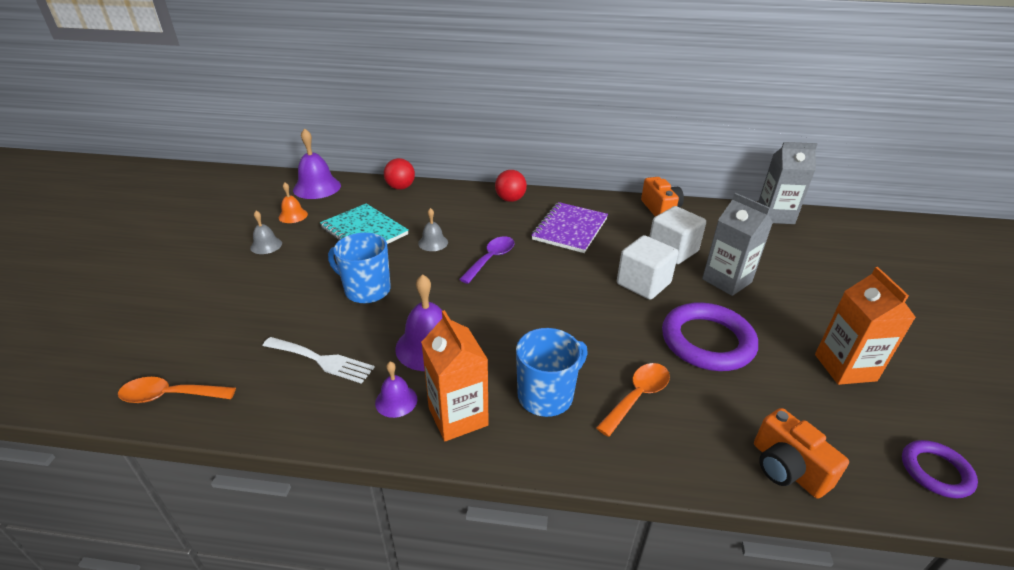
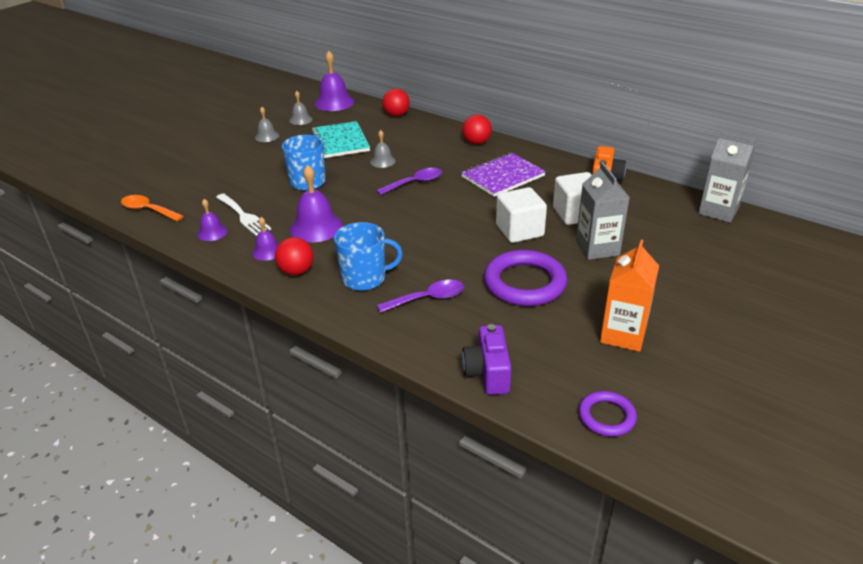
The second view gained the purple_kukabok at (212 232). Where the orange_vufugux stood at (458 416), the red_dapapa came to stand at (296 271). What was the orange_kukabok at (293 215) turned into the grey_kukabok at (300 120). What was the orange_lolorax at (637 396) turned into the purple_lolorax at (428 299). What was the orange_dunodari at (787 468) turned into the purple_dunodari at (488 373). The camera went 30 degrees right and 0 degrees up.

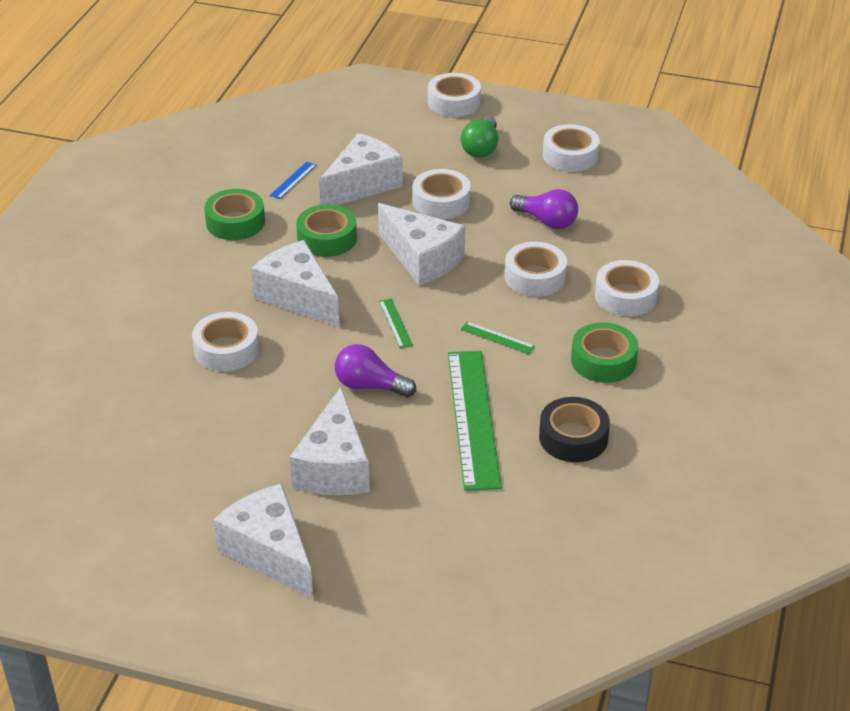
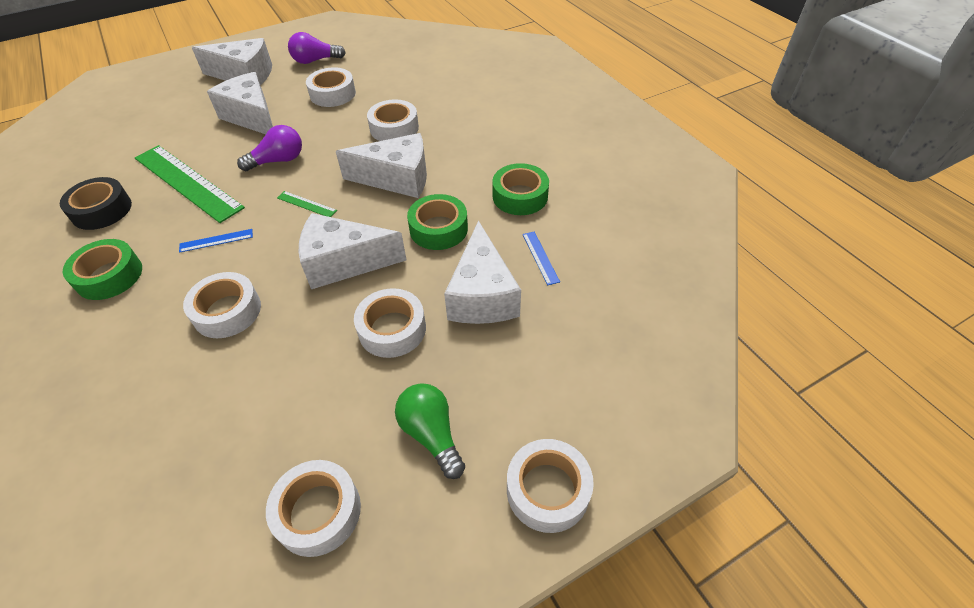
What was the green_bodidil at (497 338) turned into the blue_bodidil at (216 240). The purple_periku ended up elsewhere, having gone from (547 221) to (315 61). The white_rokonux ended up elsewhere, having gone from (625 296) to (332 94). The camera went 135 degrees right and 10 degrees up.

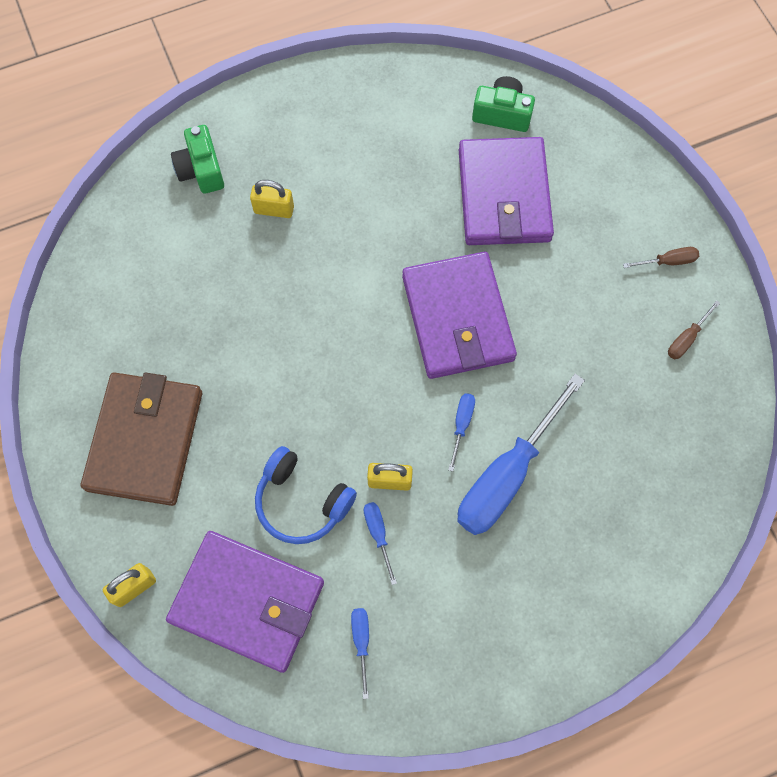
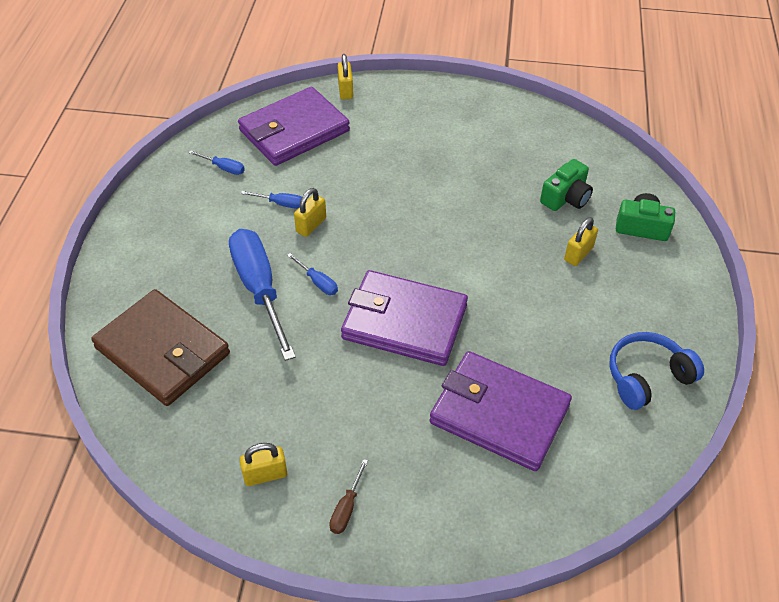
The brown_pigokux ended up elsewhere, having gone from (145 440) to (163 351). Where the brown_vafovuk stood at (686 339), the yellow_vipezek came to stand at (265 475). The green_dunodari ended up elsewhere, having gone from (502 114) to (566 198). The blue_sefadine ended up elsewhere, having gone from (302 502) to (647 377). The camera went 120 degrees right and 20 degrees down.

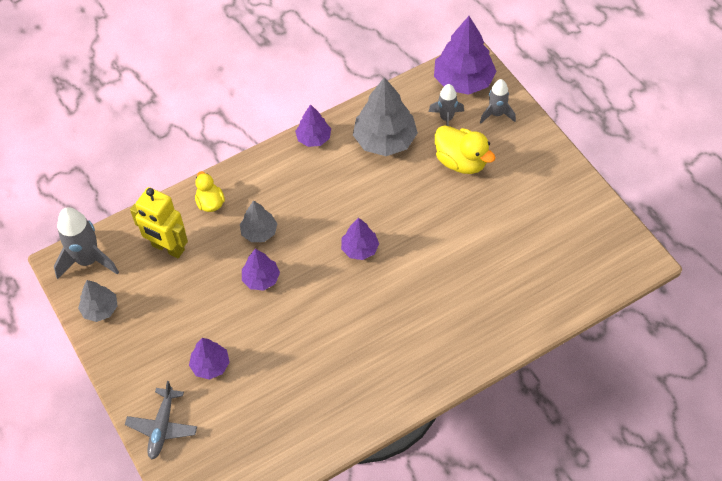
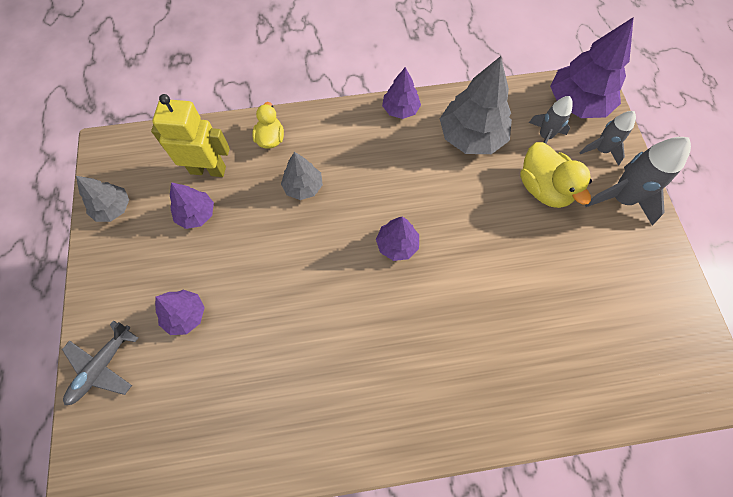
The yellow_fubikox at (168 248) ended up facing another way, 135 degrees clockwise from before. The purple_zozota ended up elsewhere, having gone from (261 279) to (196 214). The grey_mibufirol ended up elsewhere, having gone from (88 260) to (621 198). The camera went 20 degrees right and 10 degrees up.

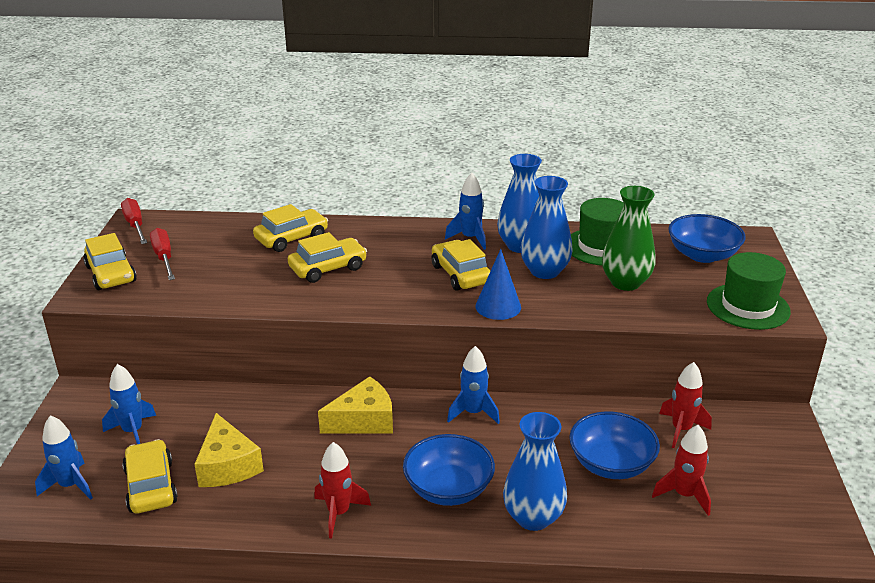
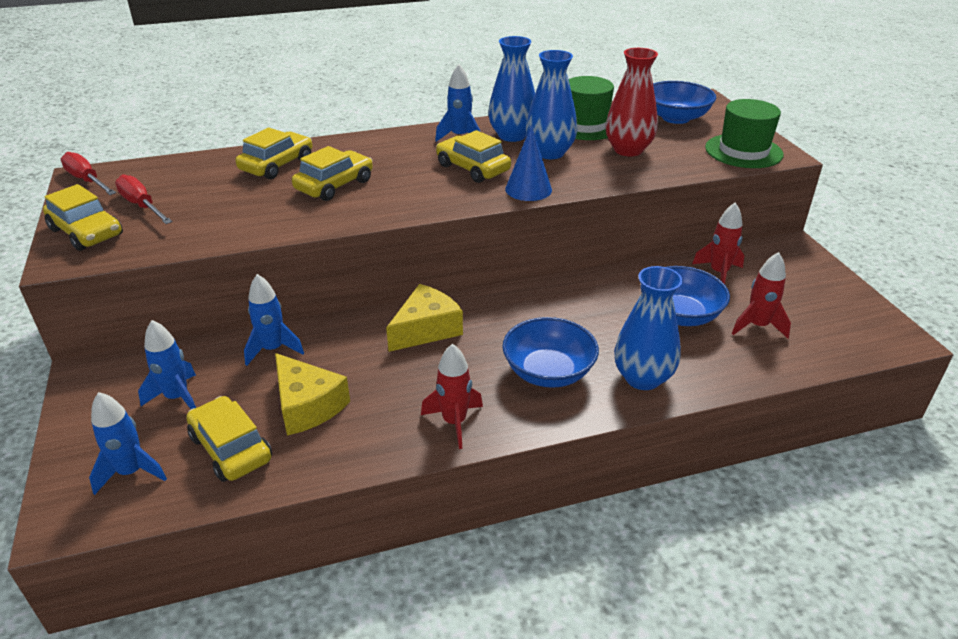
The blue_mibufirol ended up elsewhere, having gone from (473 413) to (273 349). What was the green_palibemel at (625 282) turned into the red_palibemel at (628 150). The camera went 20 degrees left and 5 degrees up.

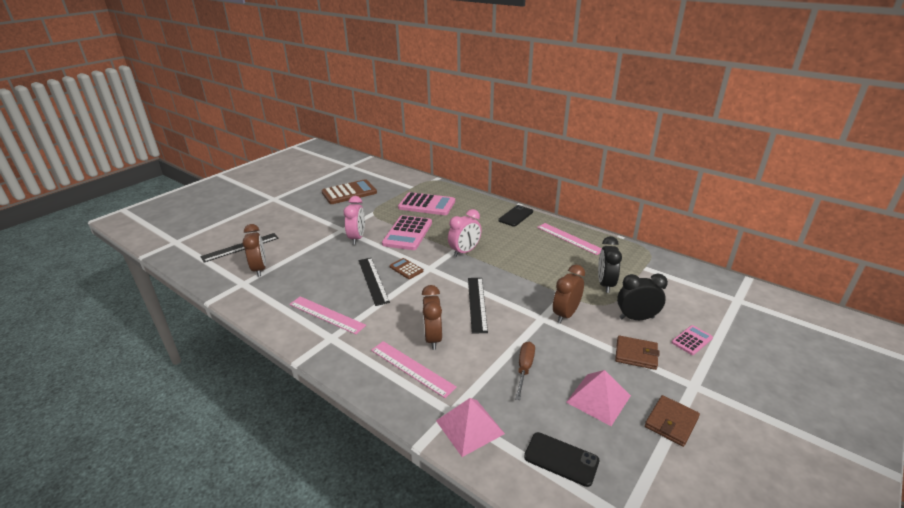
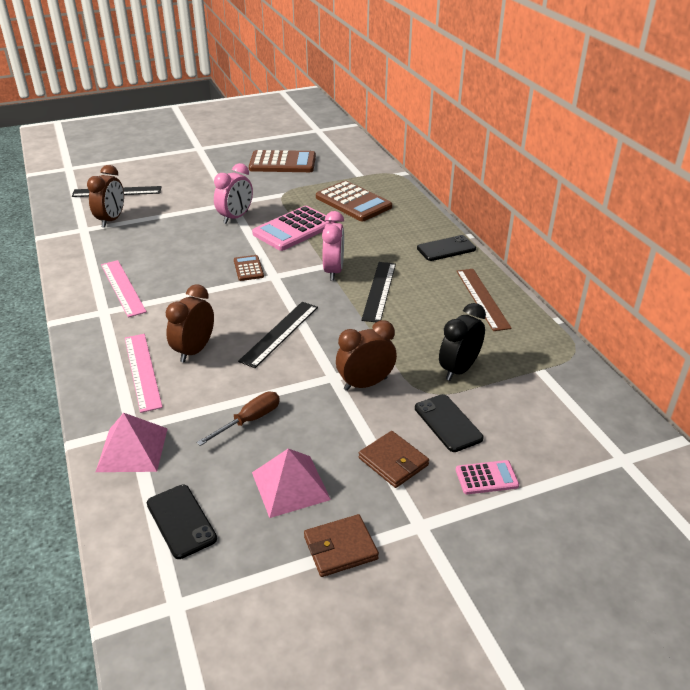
What was the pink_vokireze at (427 205) turned into the brown_vokireze at (353 202). The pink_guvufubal at (464 251) ended up facing another way, 75 degrees counterclockwise from before. The black_bodidil ended up elsewhere, having gone from (373 280) to (379 291). Where the black_guvufubal stood at (636 318), the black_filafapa came to stand at (448 423). What was the pink_bodidil at (569 238) turned into the brown_bodidil at (482 298). The camera went 30 degrees right and 5 degrees up.

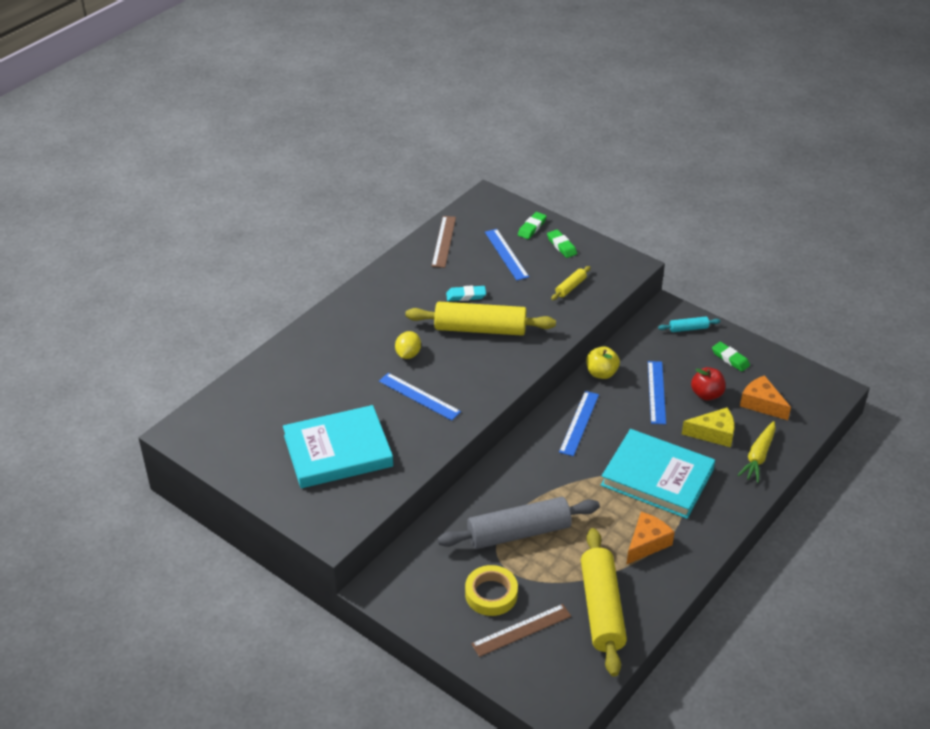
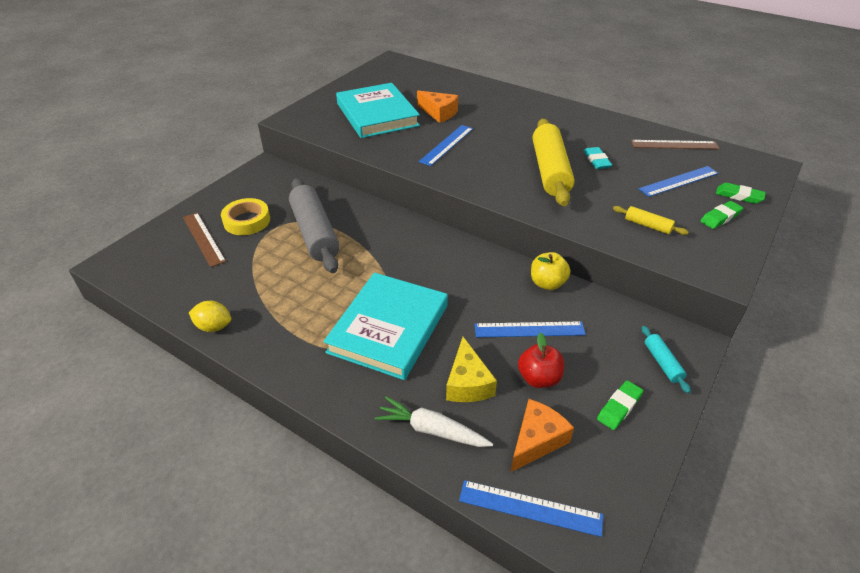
The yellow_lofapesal ended up elsewhere, having gone from (408 354) to (214 327). What was the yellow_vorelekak at (758 457) turned into the white_vorelekak at (432 430). The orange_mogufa ended up elsewhere, having gone from (647 543) to (439 113). The blue_bodidil ended up elsewhere, having gone from (579 423) to (530 507). The second view lost the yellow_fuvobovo at (601 608). The camera went 85 degrees right and 0 degrees up.

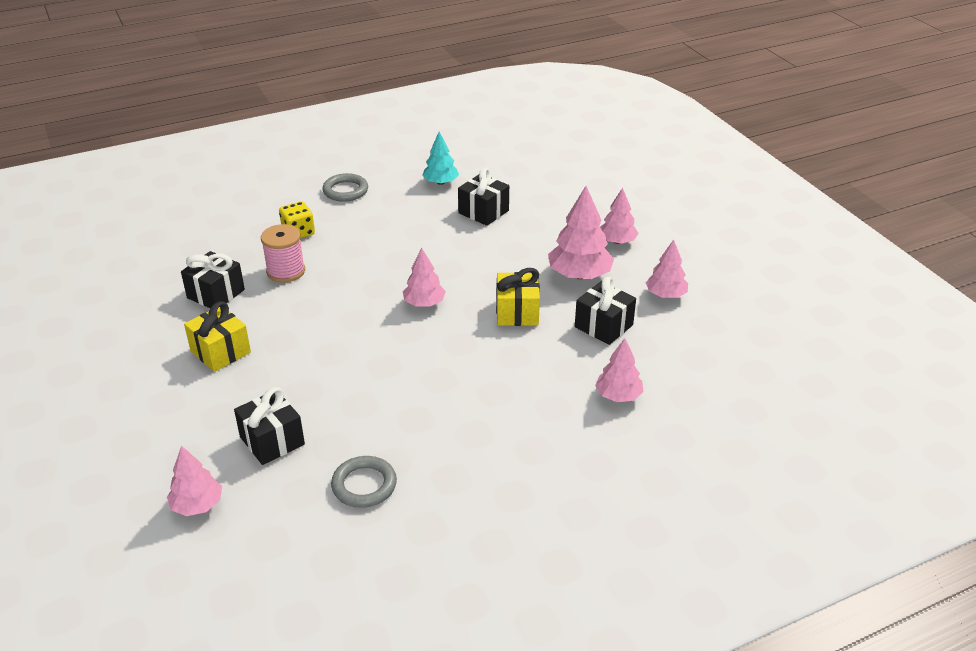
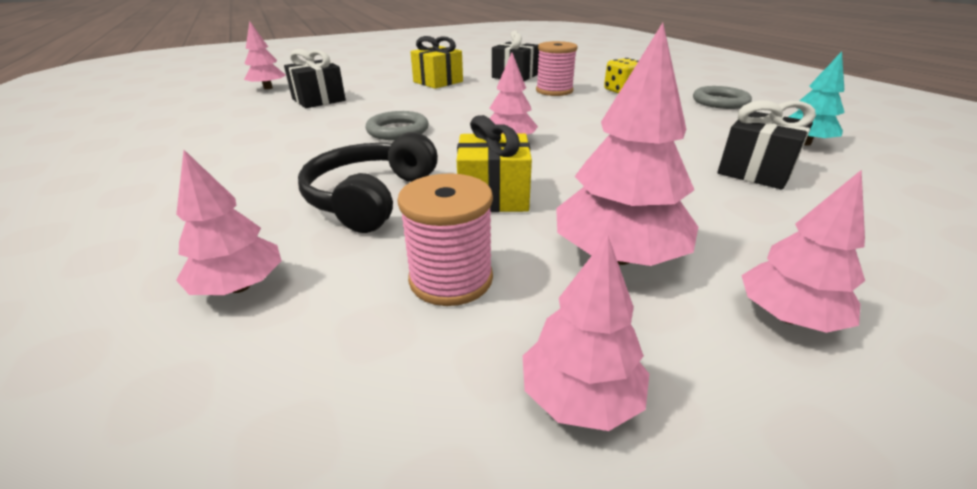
The second view gained the black_sefadine at (370 197). The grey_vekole ended up elsewhere, having gone from (364 485) to (398 130). Where the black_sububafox stood at (603 326), the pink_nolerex came to stand at (451 279). The camera went 90 degrees right and 5 degrees down.

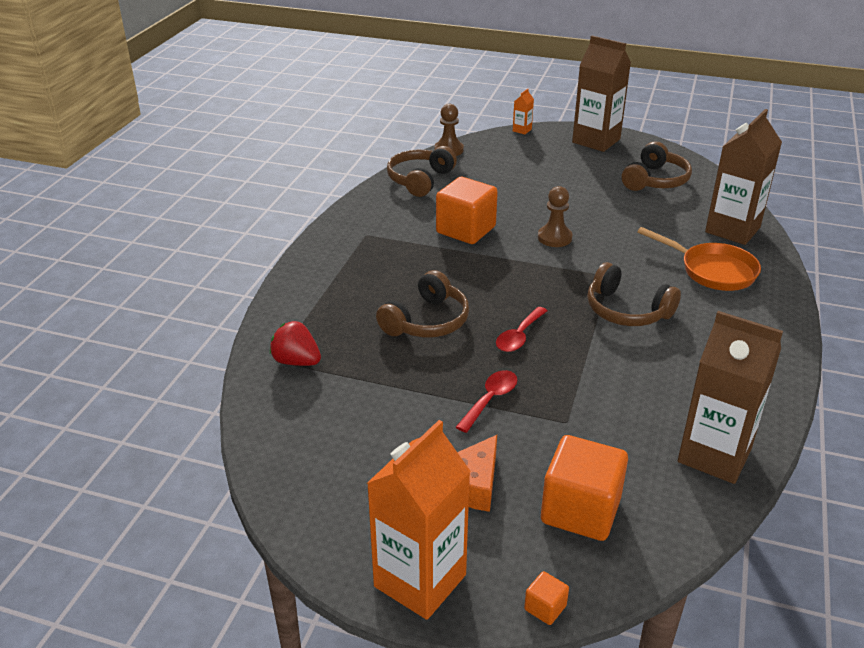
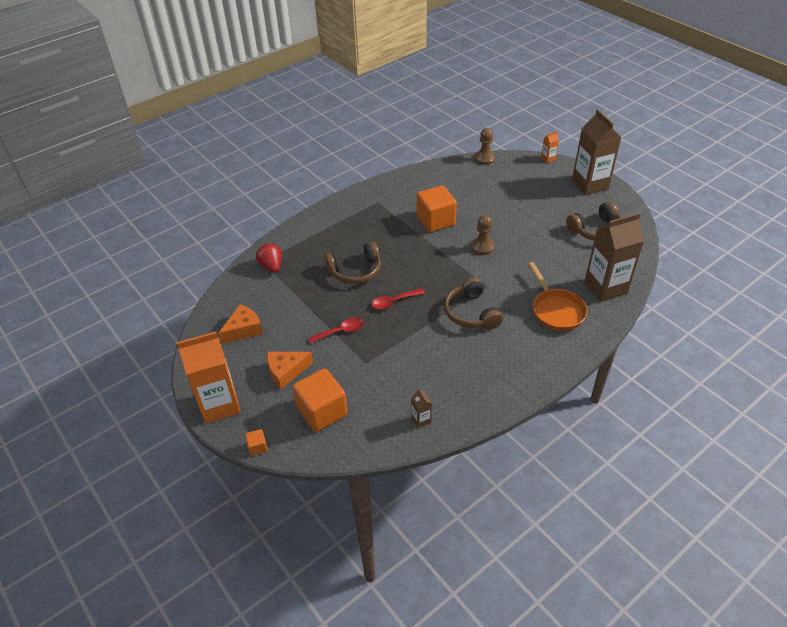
The second view gained the orange_mogufa at (243 329). The size of the brown_vufugux at (714 455) changed by a factor of 0.41. The second view lost the brown_sefadine at (420 180). The camera went 35 degrees right and 10 degrees up.

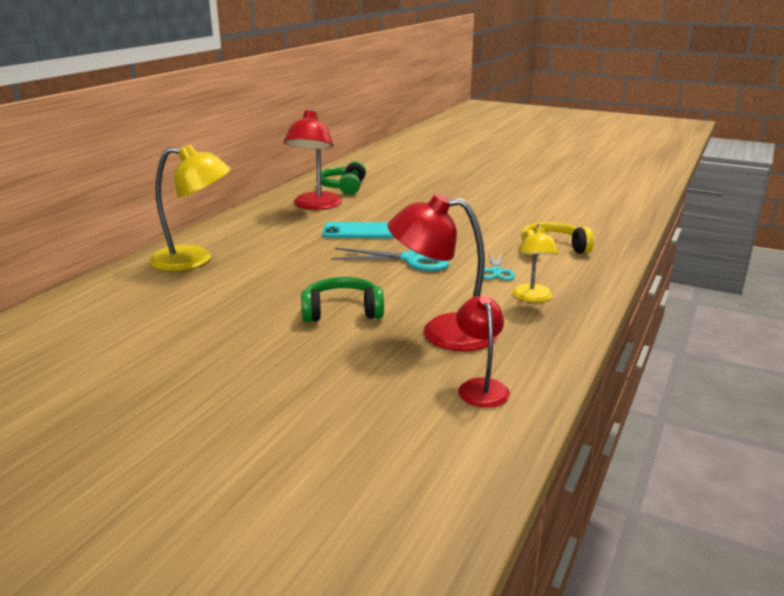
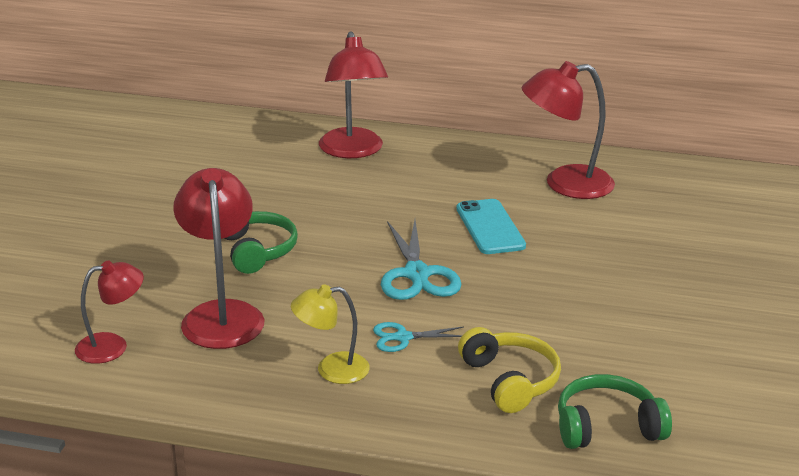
What was the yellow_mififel at (194 260) turned into the red_mififel at (353 151). The green_sefadine ended up elsewhere, having gone from (343 187) to (607 427). The camera went 75 degrees right and 5 degrees up.

